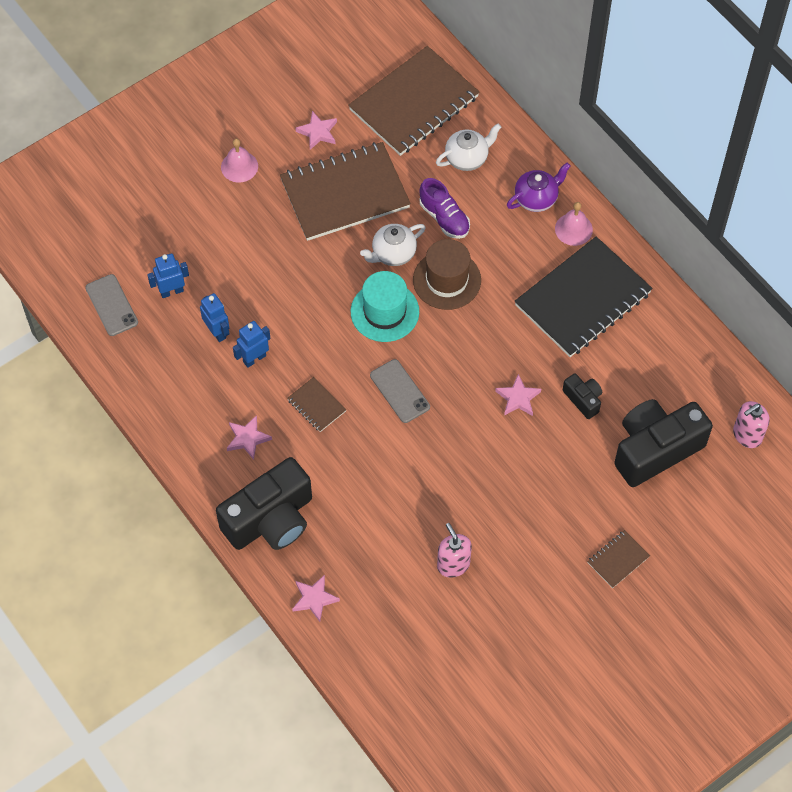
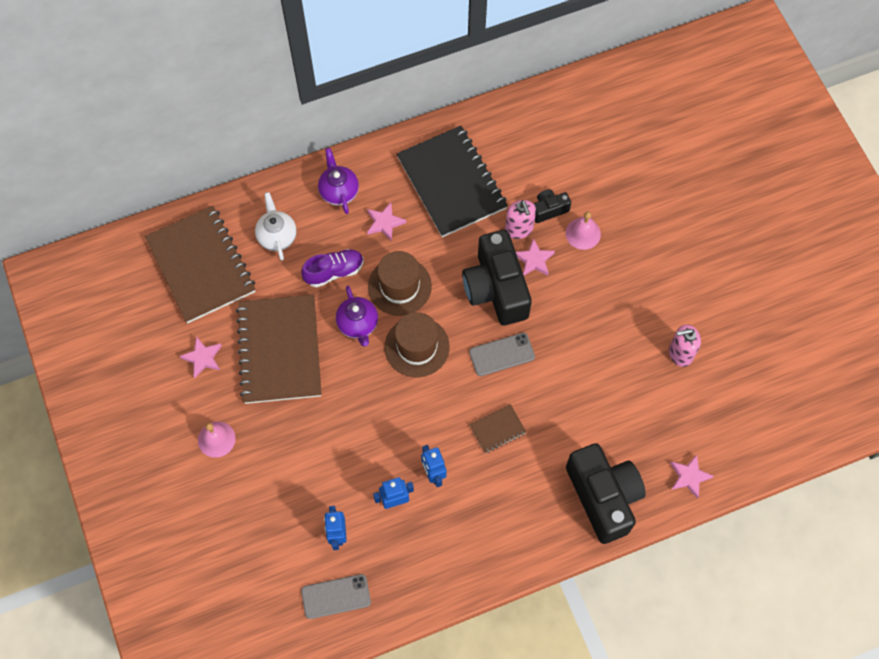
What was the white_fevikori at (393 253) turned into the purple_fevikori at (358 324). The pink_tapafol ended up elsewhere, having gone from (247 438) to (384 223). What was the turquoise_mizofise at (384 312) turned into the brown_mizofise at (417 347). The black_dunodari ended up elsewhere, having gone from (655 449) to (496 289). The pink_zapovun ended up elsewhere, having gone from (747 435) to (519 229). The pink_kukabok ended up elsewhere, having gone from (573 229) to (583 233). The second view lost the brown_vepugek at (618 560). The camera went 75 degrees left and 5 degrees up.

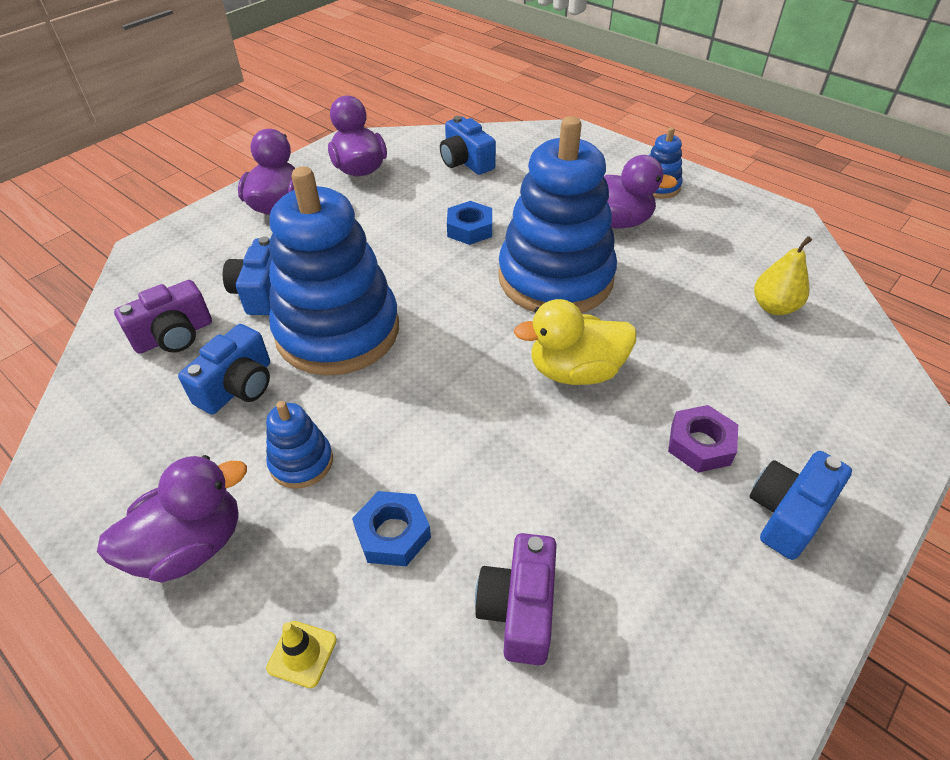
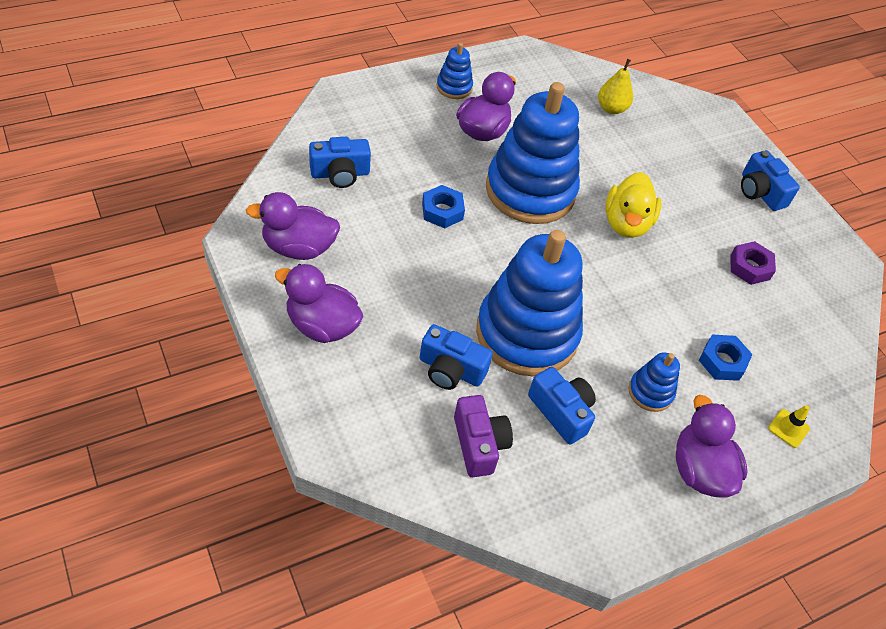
The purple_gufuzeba ended up elsewhere, having gone from (700 444) to (749 267). The second view lost the purple_dunodari at (519 609). The camera went 75 degrees left and 5 degrees up.

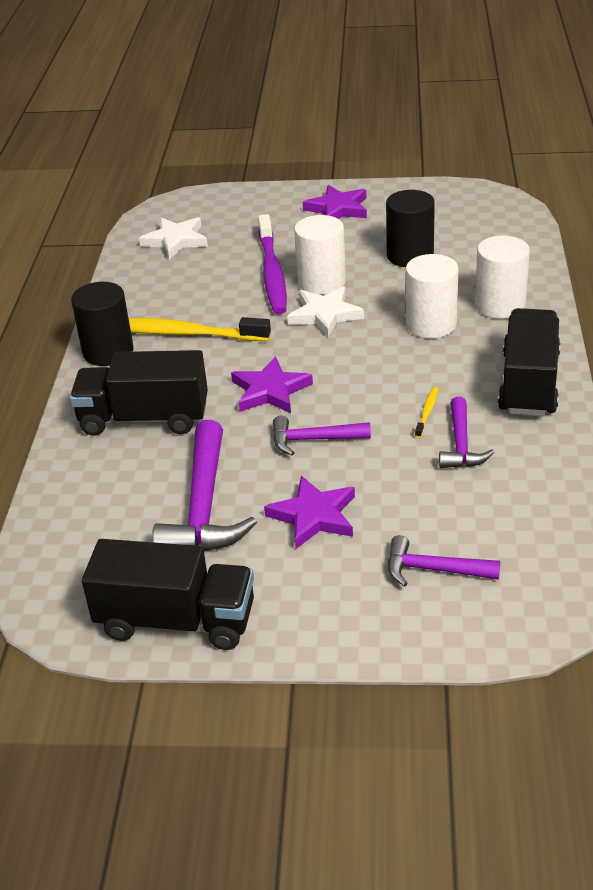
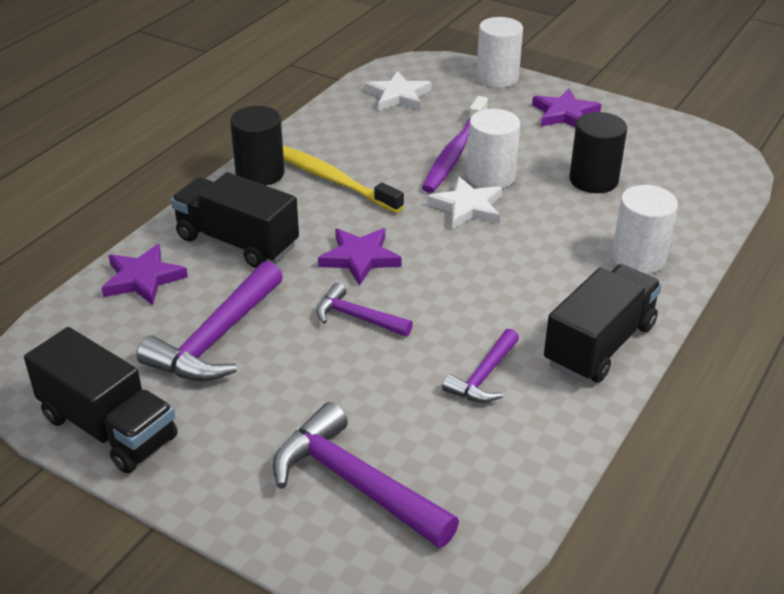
The purple_tapafol ended up elsewhere, having gone from (313 516) to (143 279). The size of the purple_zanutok at (433 570) changed by a factor of 1.73. The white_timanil ended up elsewhere, having gone from (431 324) to (497 77). The second view lost the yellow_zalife at (427 412). The camera went 25 degrees right and 0 degrees up.

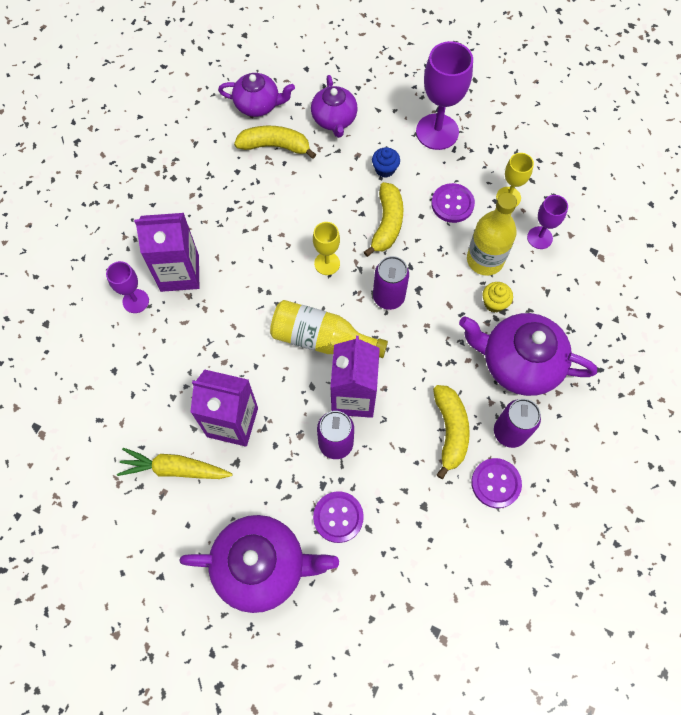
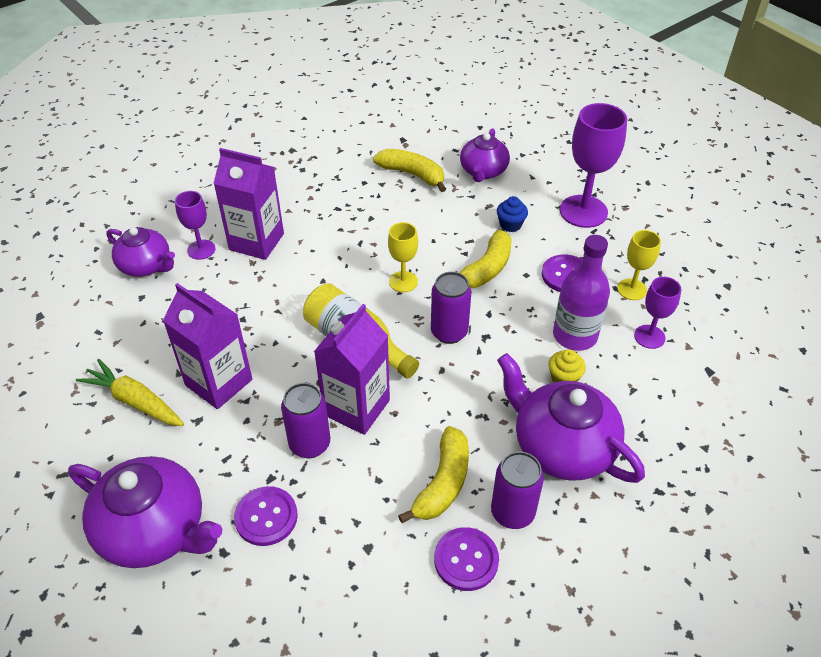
The purple_fevikori ended up elsewhere, having gone from (258 105) to (146 266). What was the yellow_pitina at (485 260) turned into the purple_pitina at (575 335). The camera went 25 degrees right and 20 degrees down.

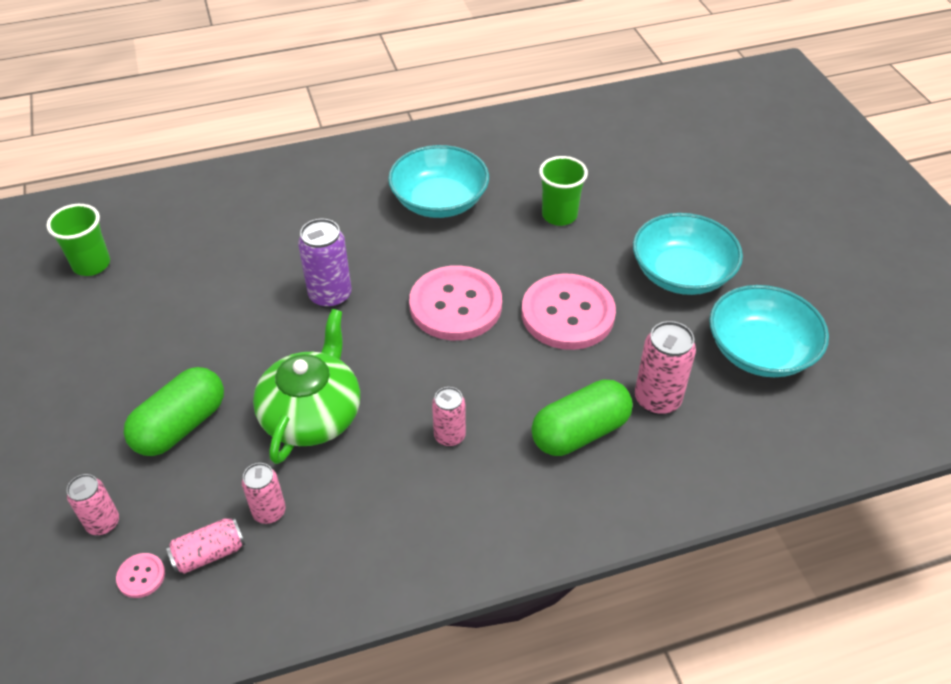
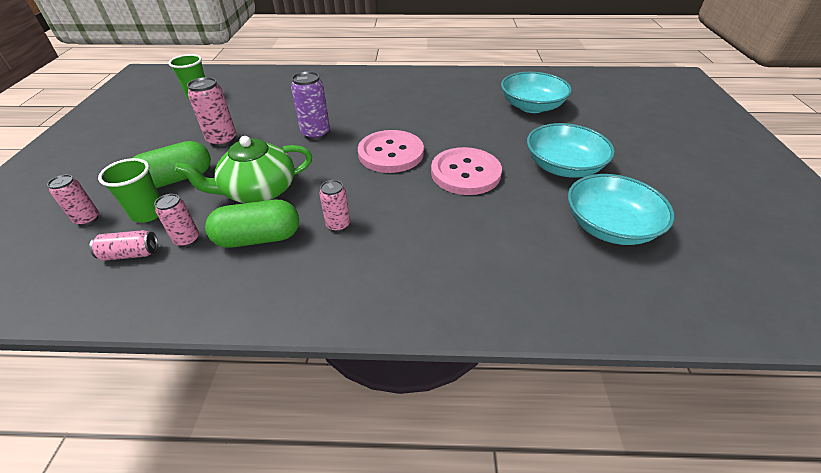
The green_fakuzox ended up elsewhere, having gone from (559 215) to (148 213). The green_fevikori at (312 414) ended up facing another way, 150 degrees counterclockwise from before. The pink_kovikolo ended up elsewhere, having gone from (657 400) to (222 140). The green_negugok ended up elsewhere, having gone from (580 432) to (258 238). The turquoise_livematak ended up elsewhere, having gone from (439 201) to (531 106). The second view lost the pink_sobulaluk at (141 576). The camera went 20 degrees right and 5 degrees down.

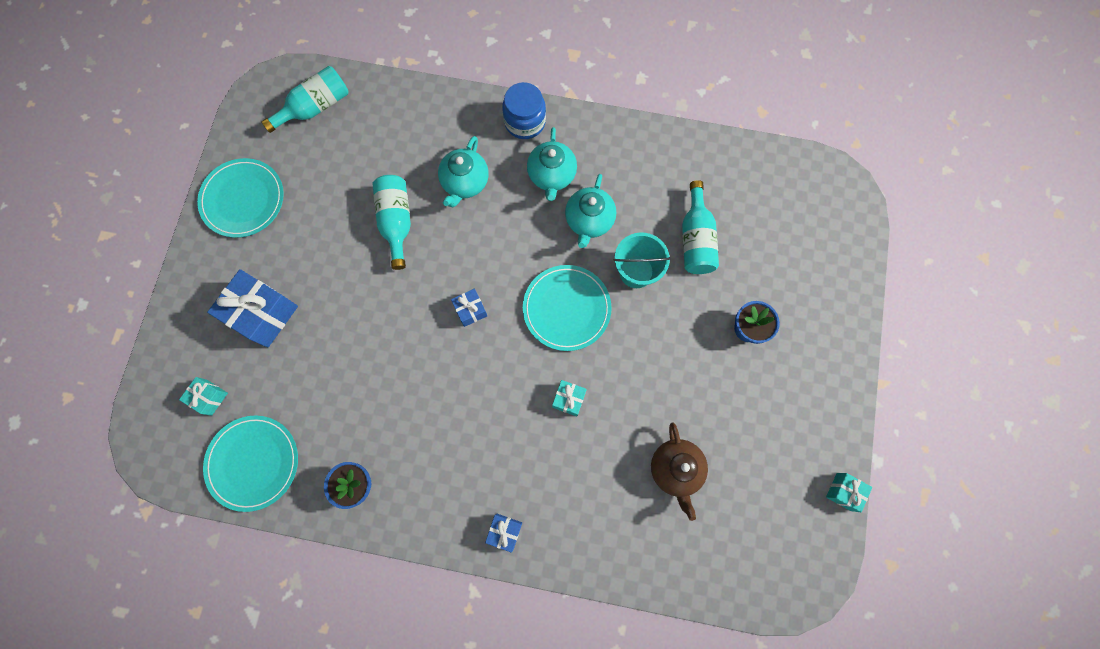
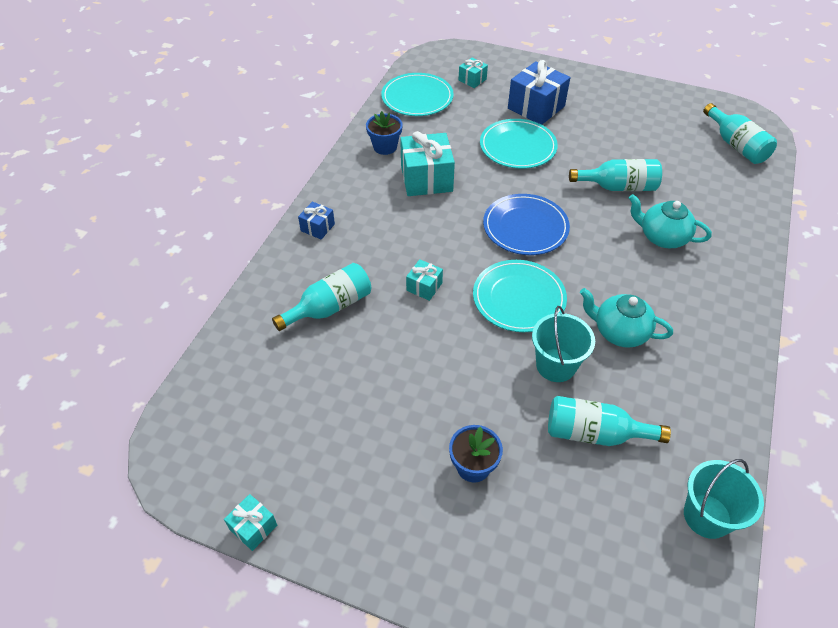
The second view gained the turquoise_pitina at (330 307). The second view gained the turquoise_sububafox at (426 179). The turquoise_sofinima ended up elsewhere, having gone from (243 199) to (518 147). Where the blue_sububafox stood at (470 310), the blue_sofinima came to stand at (525 227). The second view gained the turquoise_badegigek at (707 516). The second view lost the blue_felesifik at (525 122). The second view lost the turquoise_fevikori at (551 175). The second view lost the brown_fevikori at (675 469). The camera went 100 degrees right and 25 degrees down.

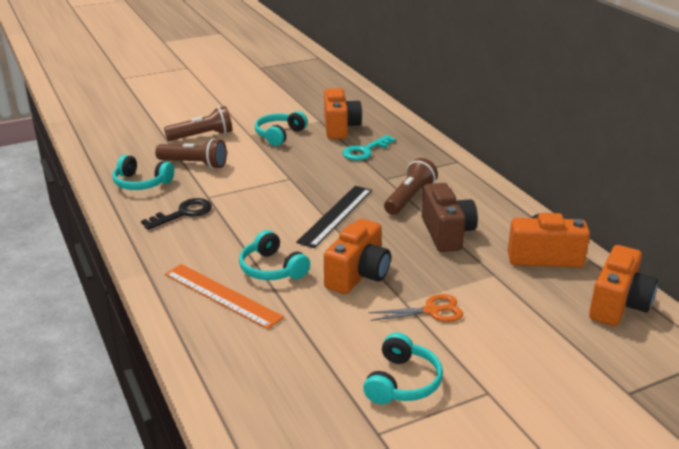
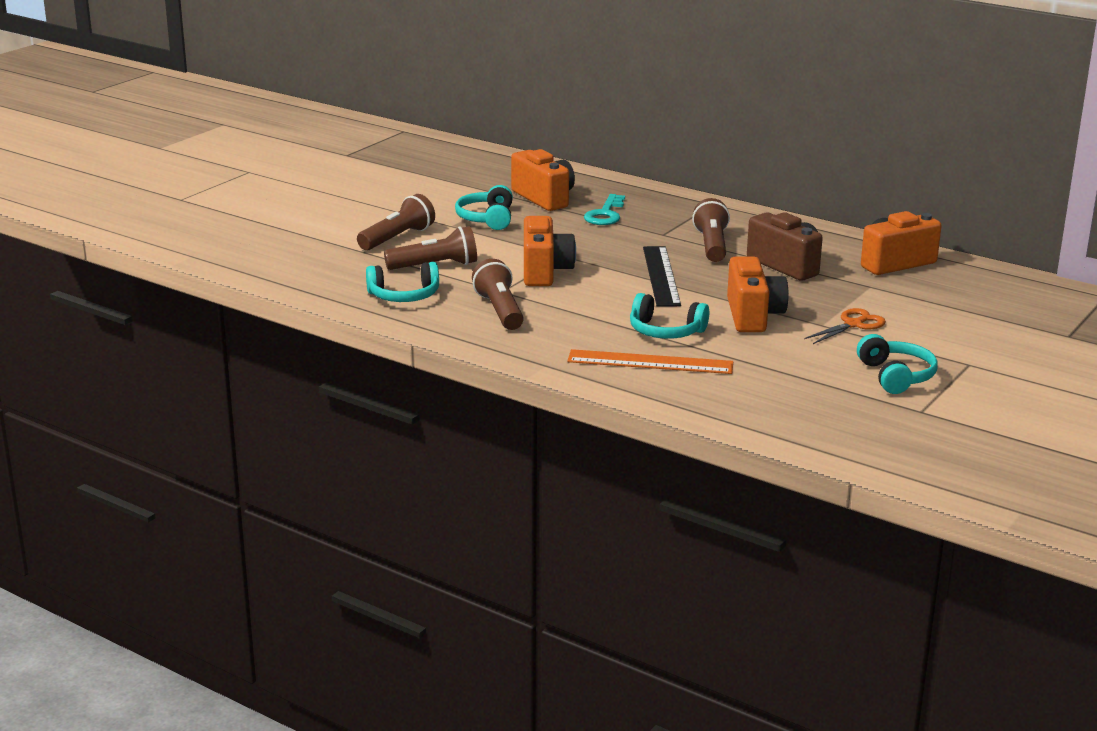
Where the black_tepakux stood at (183 213), the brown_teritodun came to stand at (500 310). The orange_dunodari ended up elsewhere, having gone from (618 305) to (544 271). The camera went 30 degrees left and 5 degrees down.

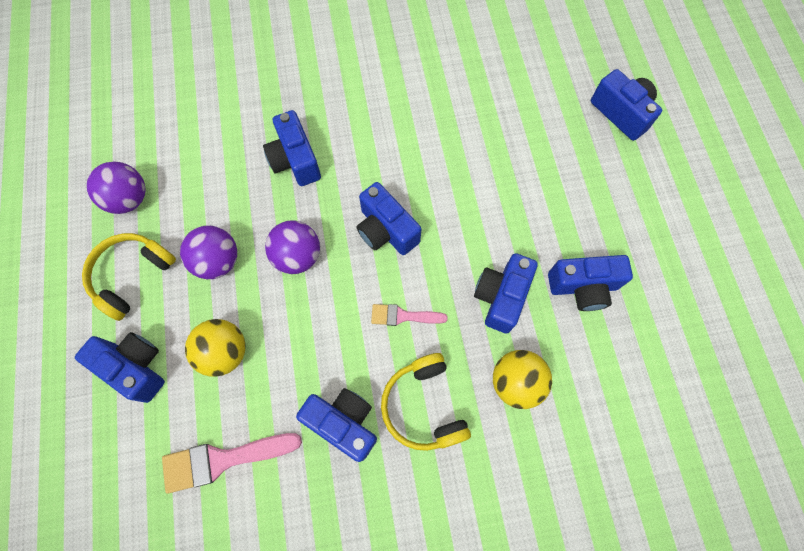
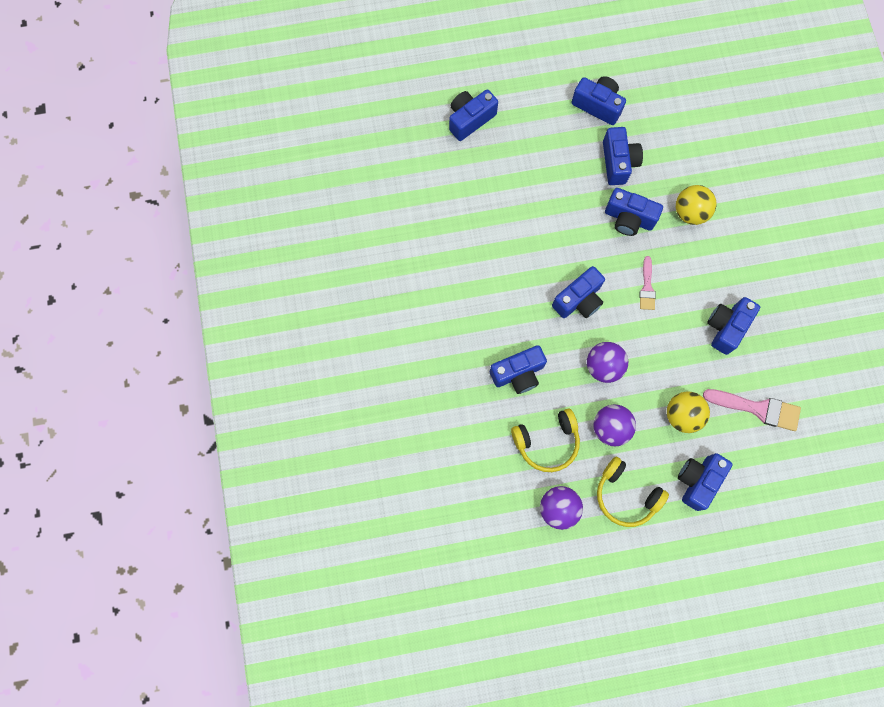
The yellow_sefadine ended up elsewhere, having gone from (423 406) to (547 442). The second view gained the blue_dunodari at (597 105). The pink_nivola at (223 460) ended up facing another way, 60 degrees counterclockwise from before. The camera went 90 degrees left and 5 degrees up.

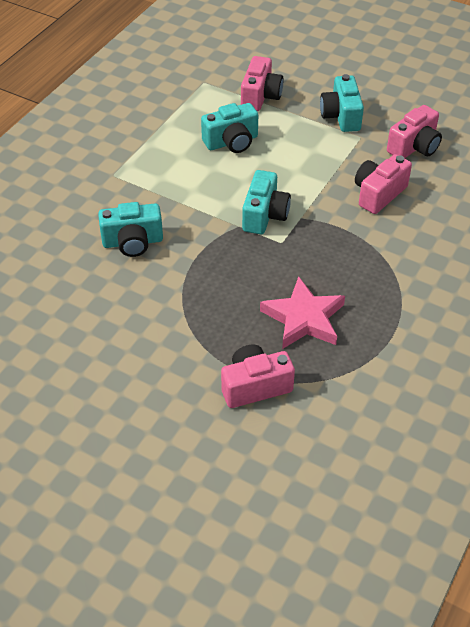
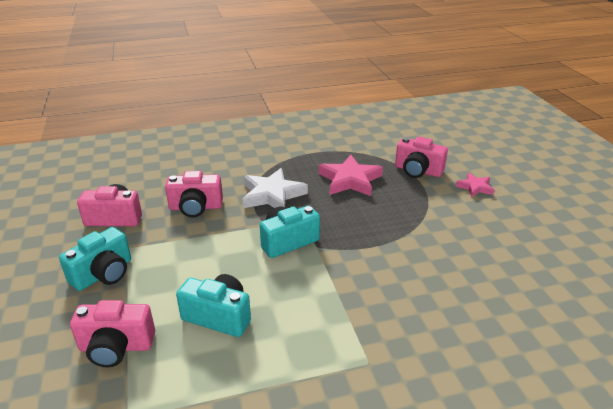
The pink_dunodari at (260 96) ended up facing another way, 150 degrees counterclockwise from before. The second view gained the white_tapafol at (272 195). The second view gained the pink_tapafol at (475 187). The second view lost the turquoise_dunodari at (133 242). The camera went 135 degrees left and 15 degrees down.

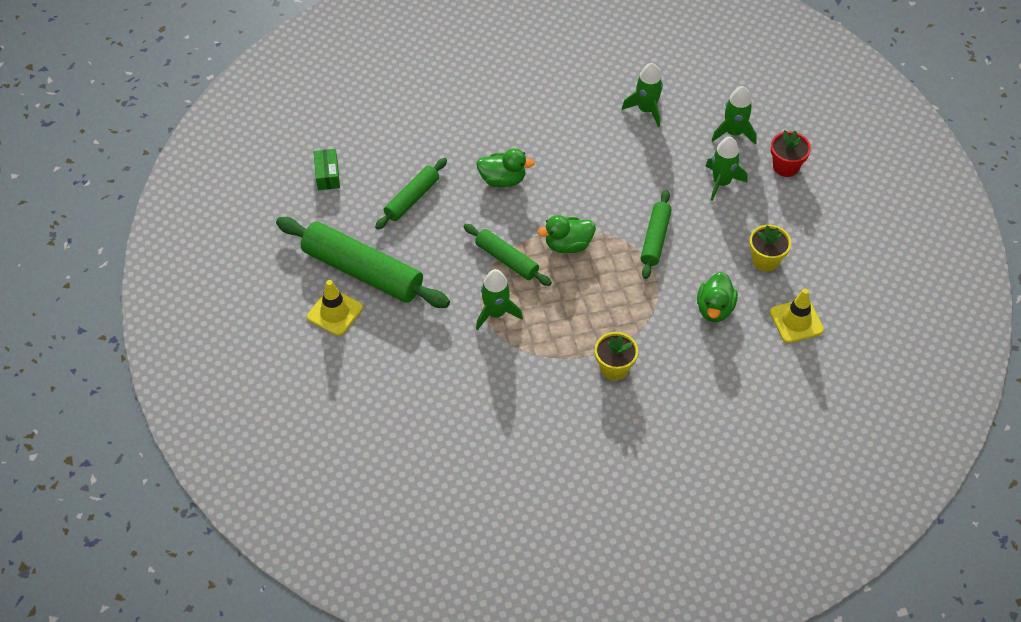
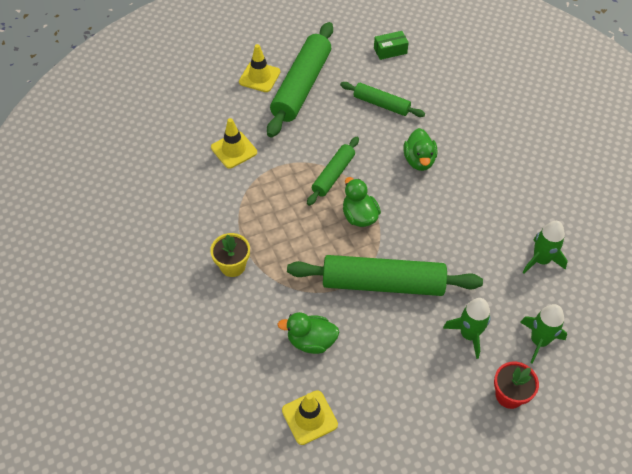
The second view gained the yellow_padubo at (234 150). The size of the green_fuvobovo at (655 239) changed by a factor of 1.80. The second view lost the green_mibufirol at (496 313). The second view lost the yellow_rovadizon at (765 260). The camera went 80 degrees right and 0 degrees up.

